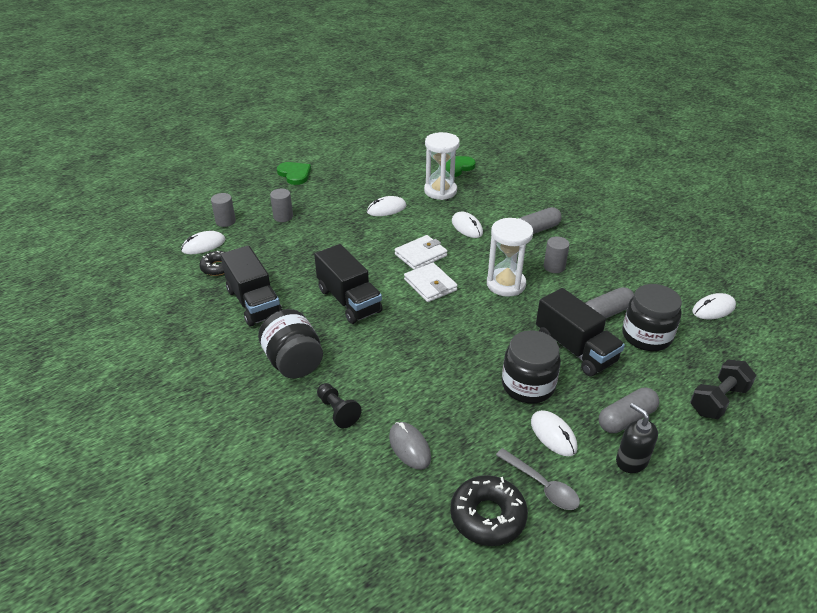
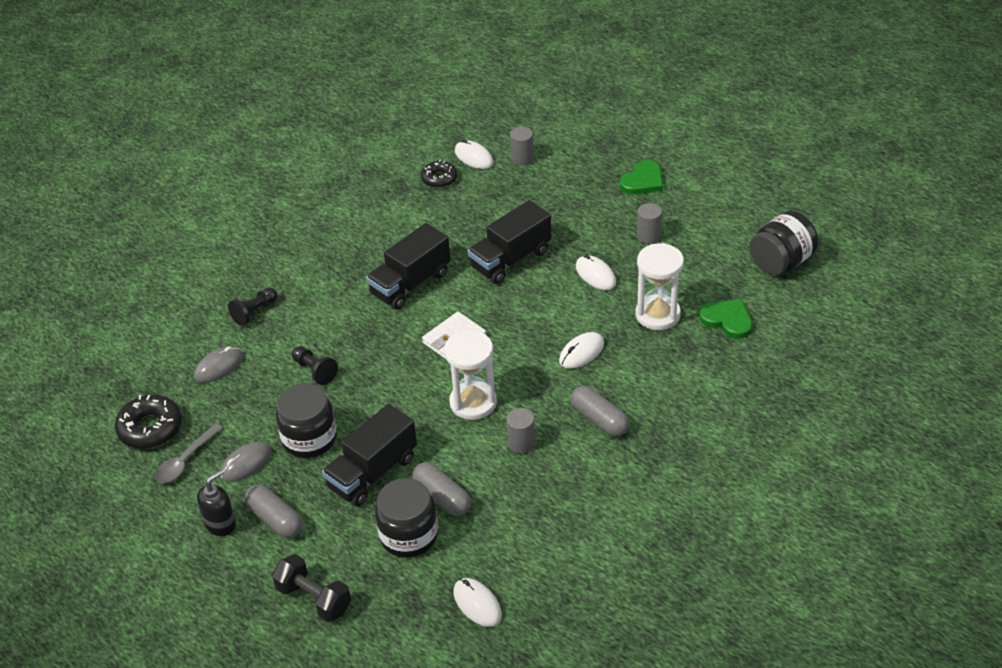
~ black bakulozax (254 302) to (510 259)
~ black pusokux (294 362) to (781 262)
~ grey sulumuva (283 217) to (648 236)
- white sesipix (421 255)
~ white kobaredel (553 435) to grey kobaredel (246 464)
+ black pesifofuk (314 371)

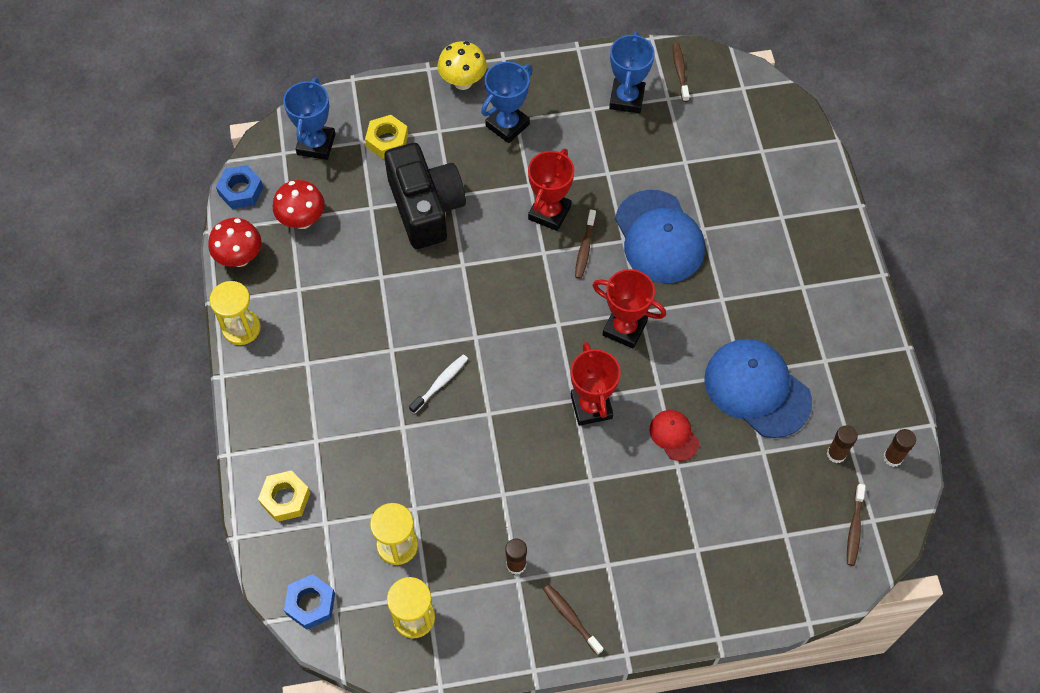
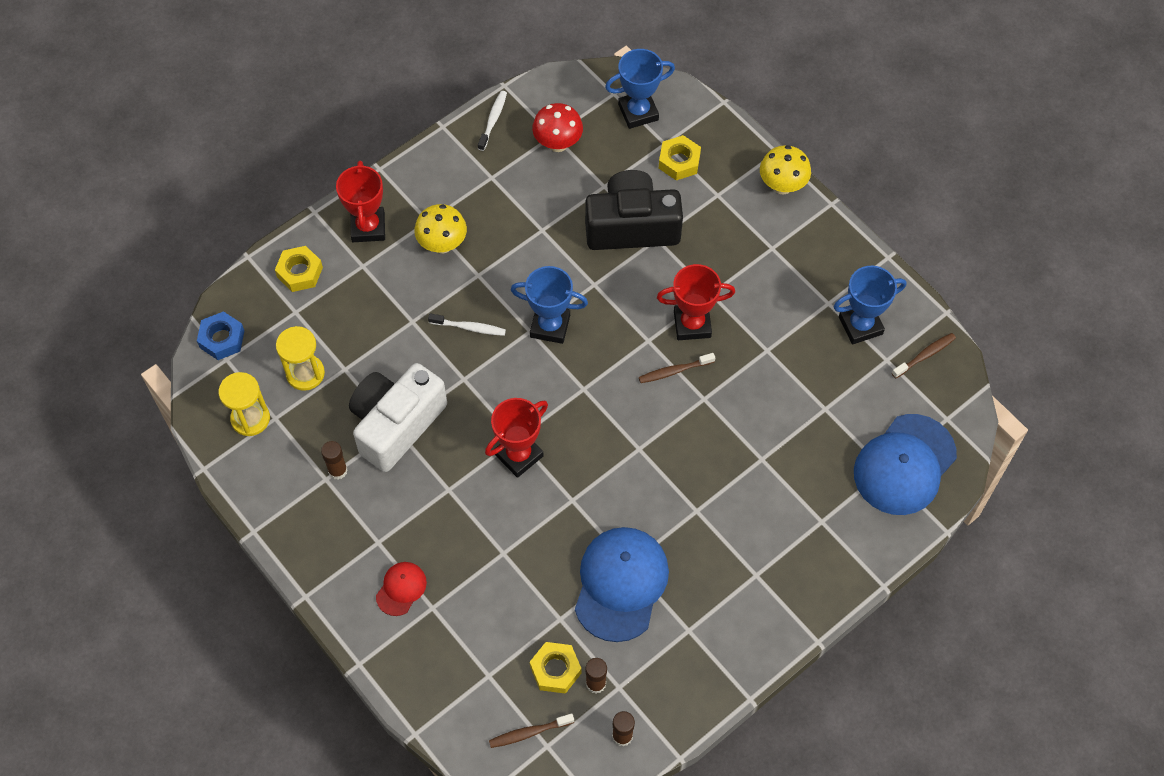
~ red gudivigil (240 258) to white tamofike (493 120)
- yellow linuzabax (241 328)
- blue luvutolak (241 191)
~ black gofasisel (425 207) = (632 226) 135 degrees counterclockwise
~ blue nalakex (507 125) to (550 326)
- brown tamofike (571 617)
~ red nalakex (624 328) to (368 227)
~ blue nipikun (659 237) to (904 465)
~ red nipikun (674 435) to (401 589)
+ white gofasisel (396 424)
+ yellow gudivigil (442 244)
+ yellow luvutolak (555 670)

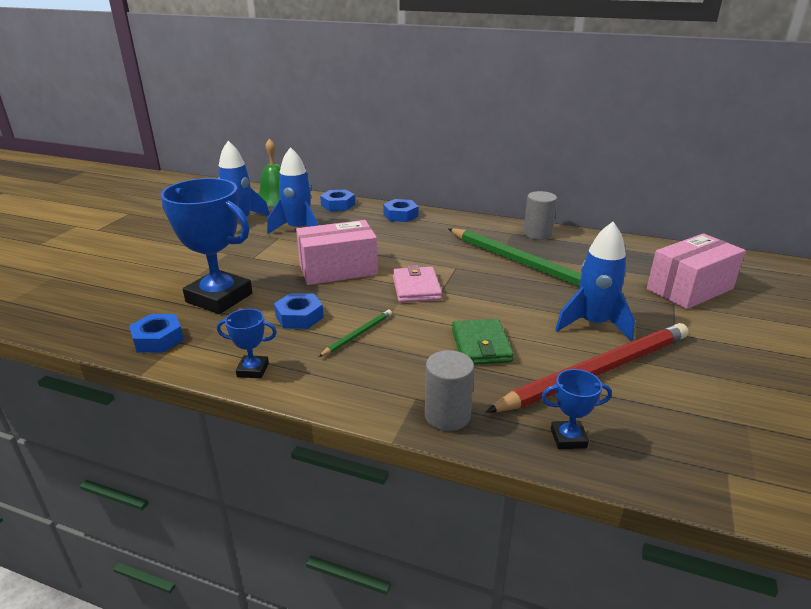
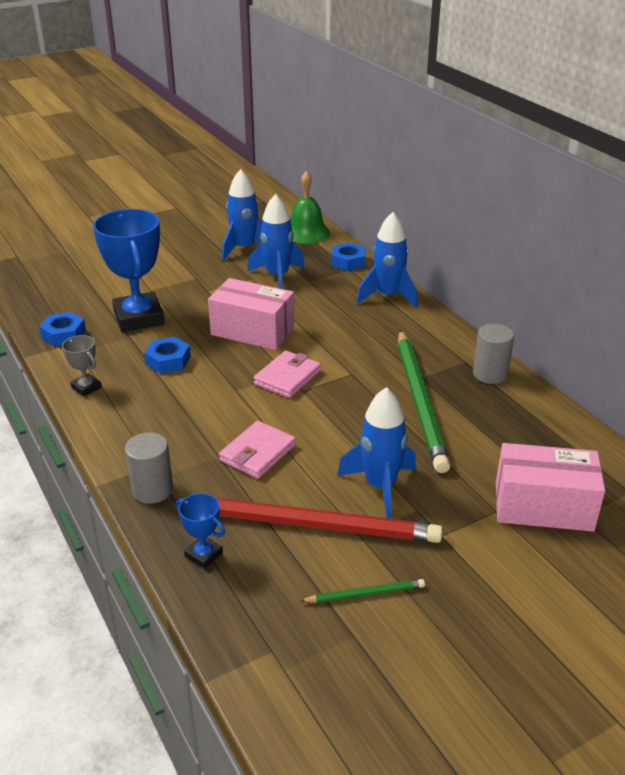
~ blue nalakex (253 370) to grey nalakex (86 387)
~ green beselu (357 335) to (365 594)
~ blue luvutolak (400 215) to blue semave (388 296)
~ green sesipix (481 345) to pink sesipix (257 453)

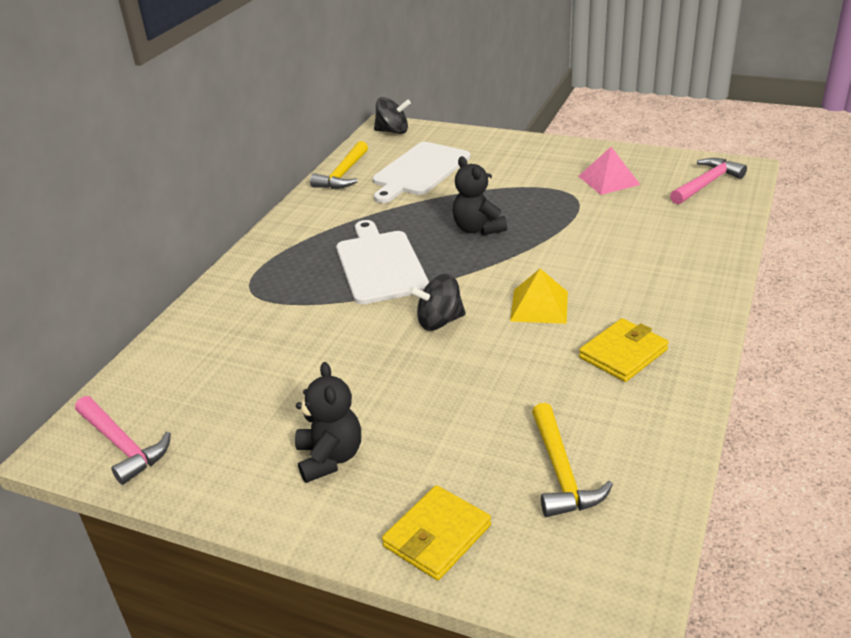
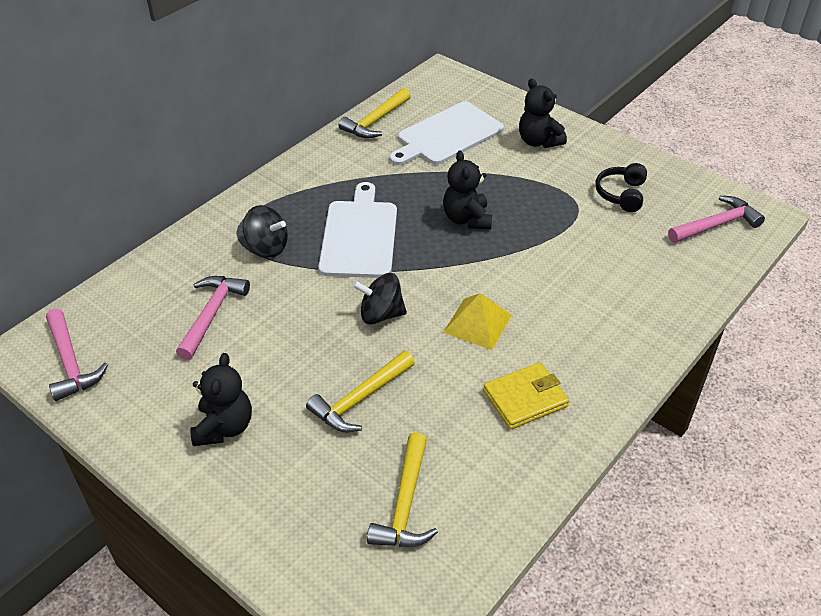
~ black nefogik (393 131) to (267 247)
- yellow sesipix (437 536)
~ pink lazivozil (608 180) to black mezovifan (621 194)
+ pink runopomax (212 314)
+ yellow runopomax (360 399)
+ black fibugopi (538 141)

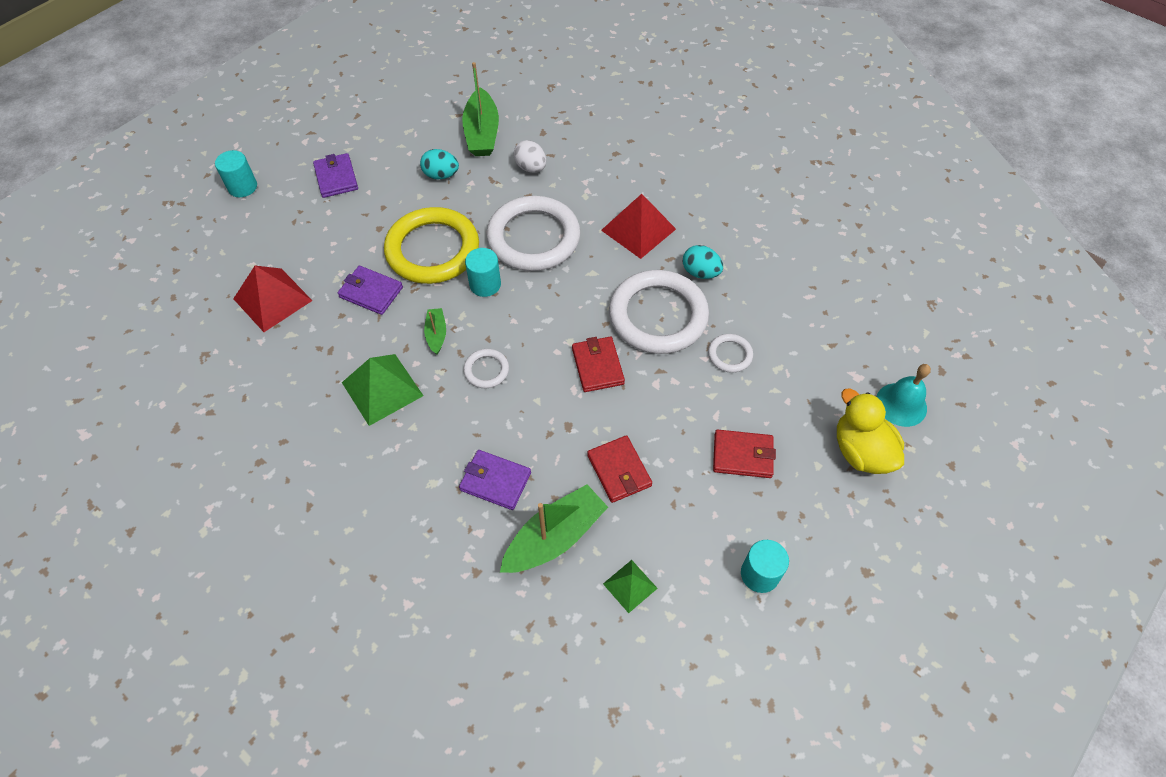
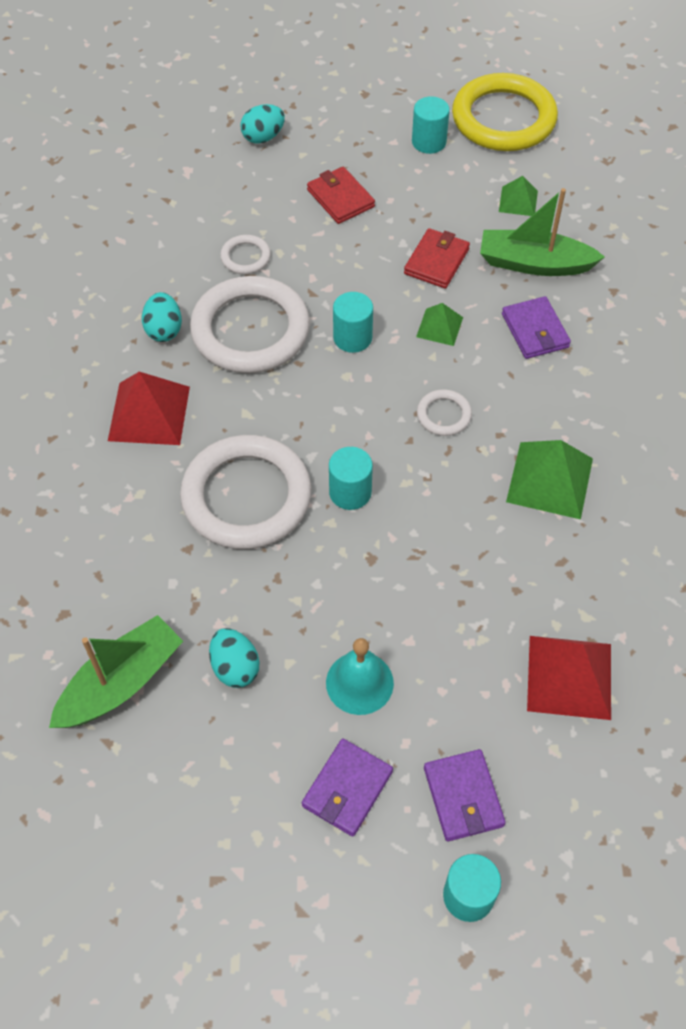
~ purple sesipix (371 292) to (463 797)
~ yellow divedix (432 250) to (503 119)
- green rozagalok (436 334)
- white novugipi (531 168)
~ red sesipix (597 366) to turquoise sulumuva (352 338)
~ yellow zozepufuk (861 451) to turquoise novugipi (263 137)
~ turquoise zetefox (901 404) to (359 683)
+ green lazivozil (439 327)

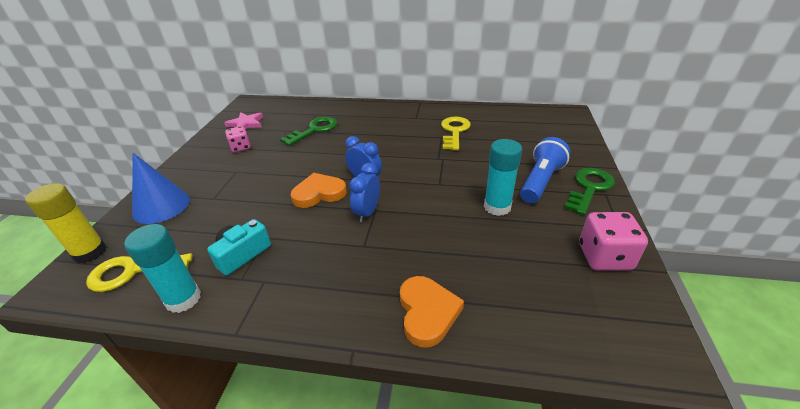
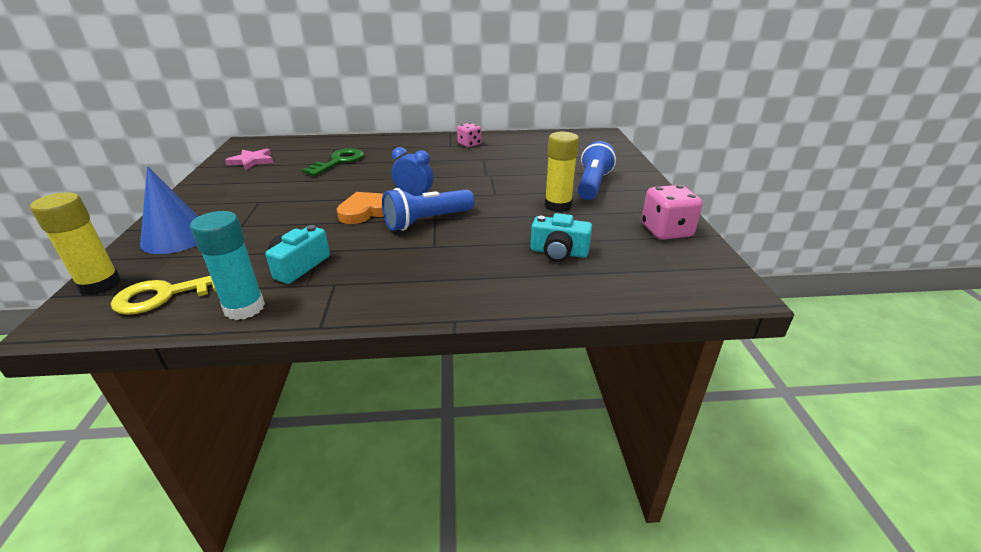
~ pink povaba (240 147) to (469 144)
~ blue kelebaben (367 212) to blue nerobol (427 221)
- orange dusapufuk (427 312)
- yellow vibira (454 131)
~ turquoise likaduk (497 207) to yellow likaduk (558 206)
- green vibira (589 188)
+ turquoise gofasisel (559 252)

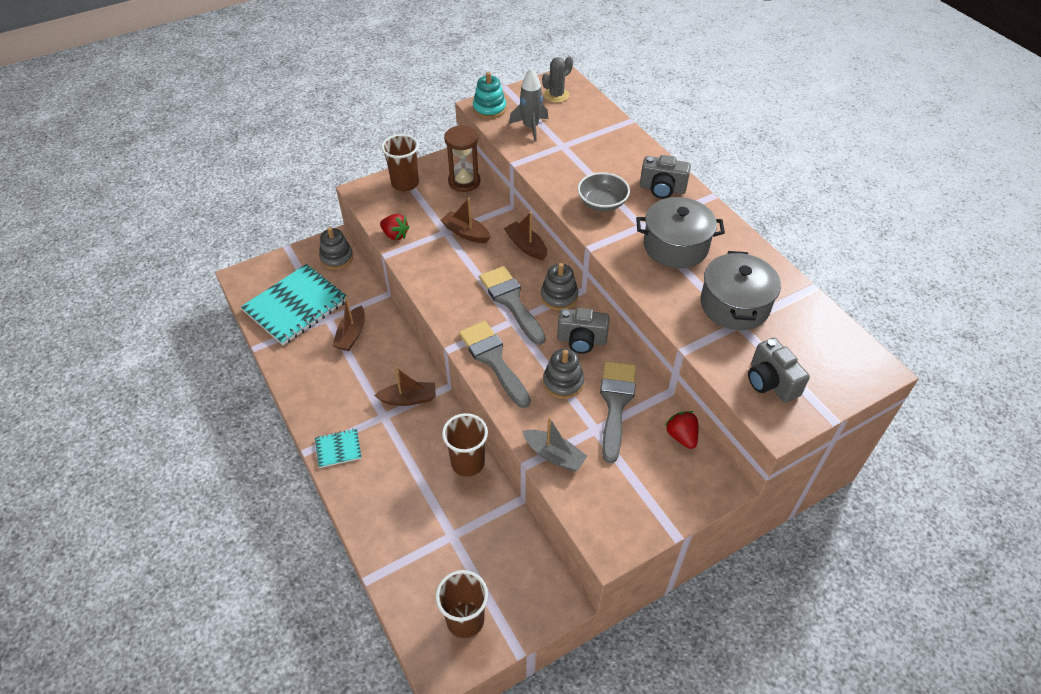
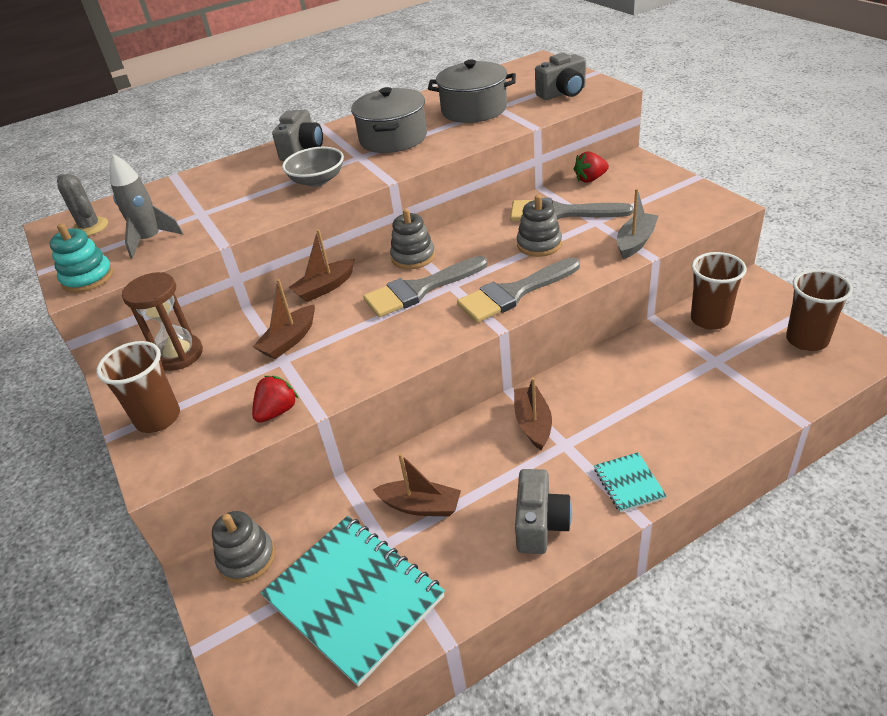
~ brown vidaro (468 463) to (710 319)
~ grey gofasisel (581 340) to (540 524)

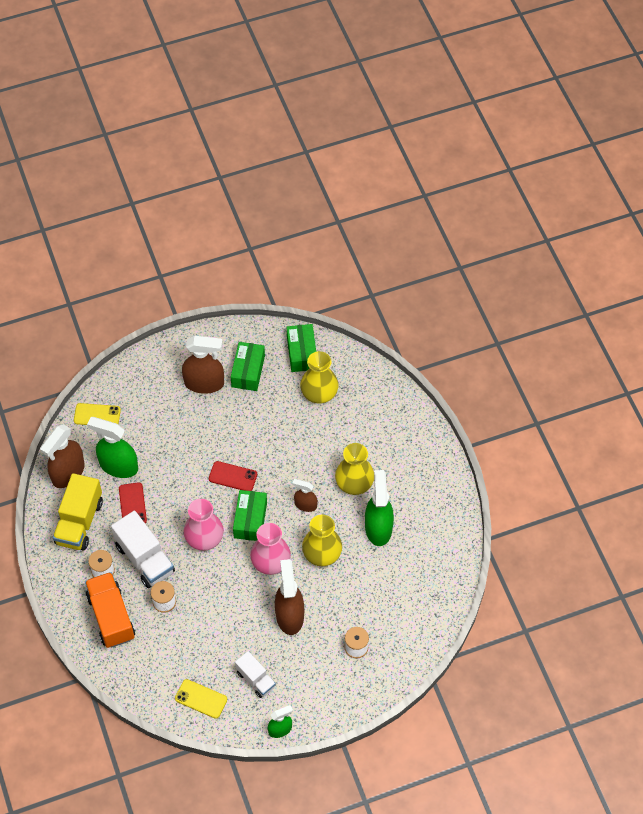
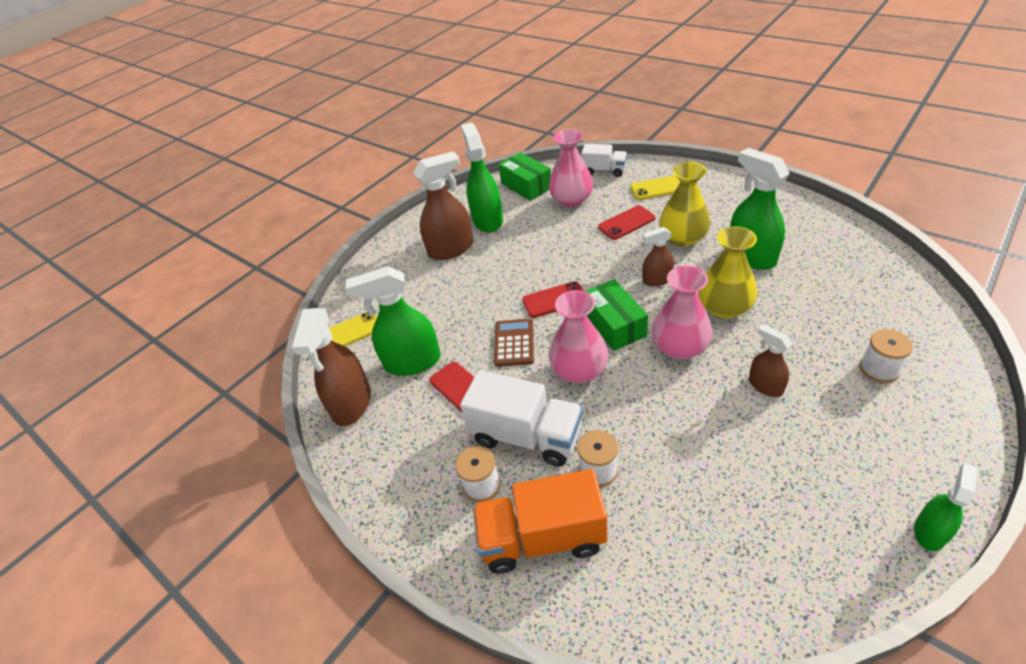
- yellow bakulozax (79 522)
~ orange bakulozax (111 617) = (542 538) 45 degrees counterclockwise
~ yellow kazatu (201 699) to (658 188)
~ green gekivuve (248 371) to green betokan (487 220)
~ white bakulozax (256 679) to (604 171)
~ brown betokan (289 615) = (765 385) x0.56
~ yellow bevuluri (319 392) to pink bevuluri (571 200)
+ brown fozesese (514 343)
+ red kazatu (626 223)

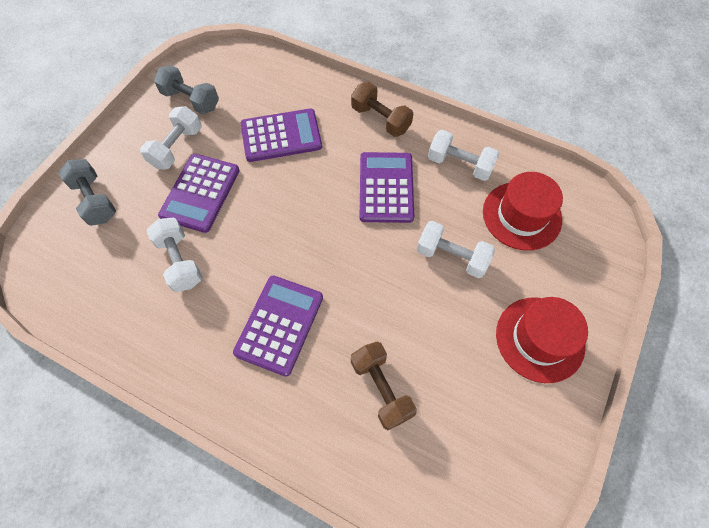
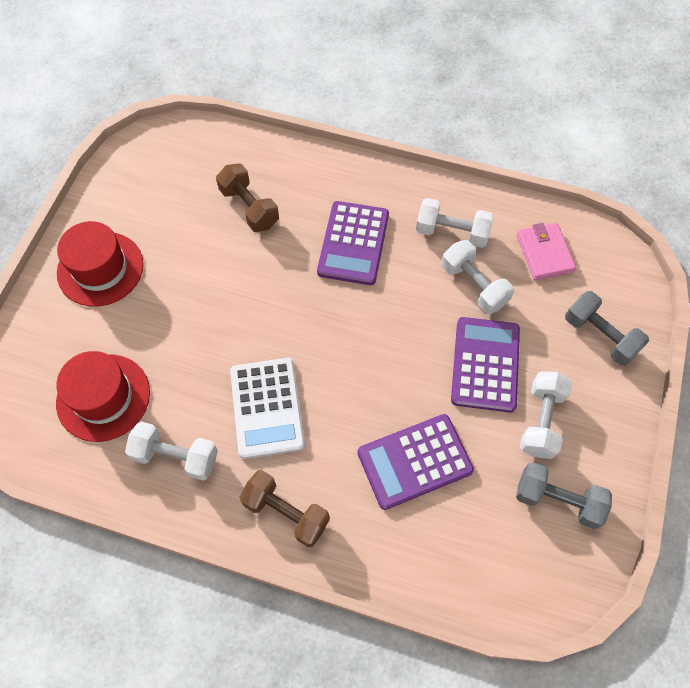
~ purple fozesese (386 187) to white fozesese (267 408)
~ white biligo (452 256) to (452 232)
+ pink sesipix (544 253)

